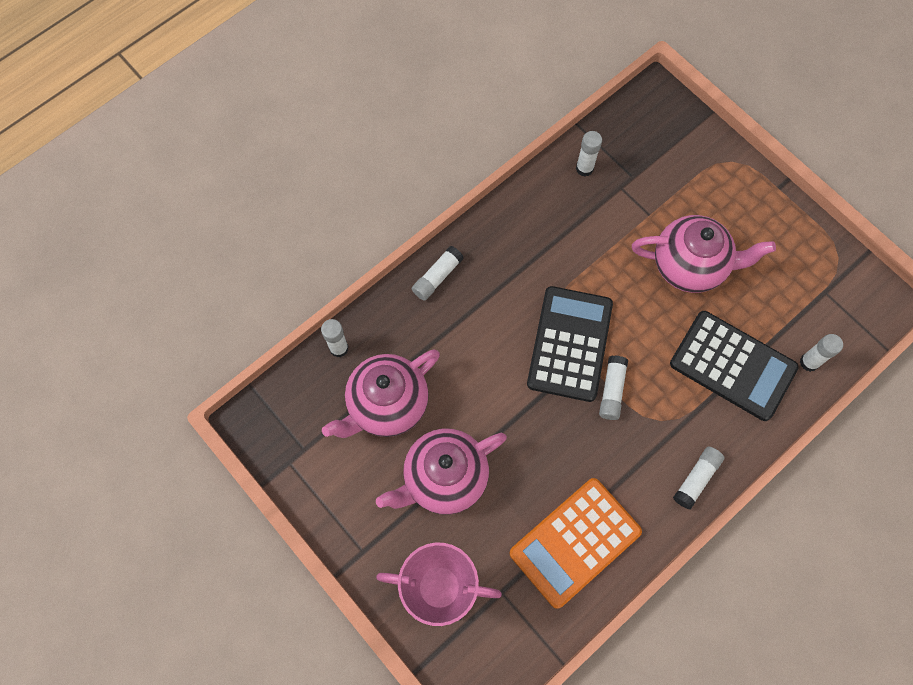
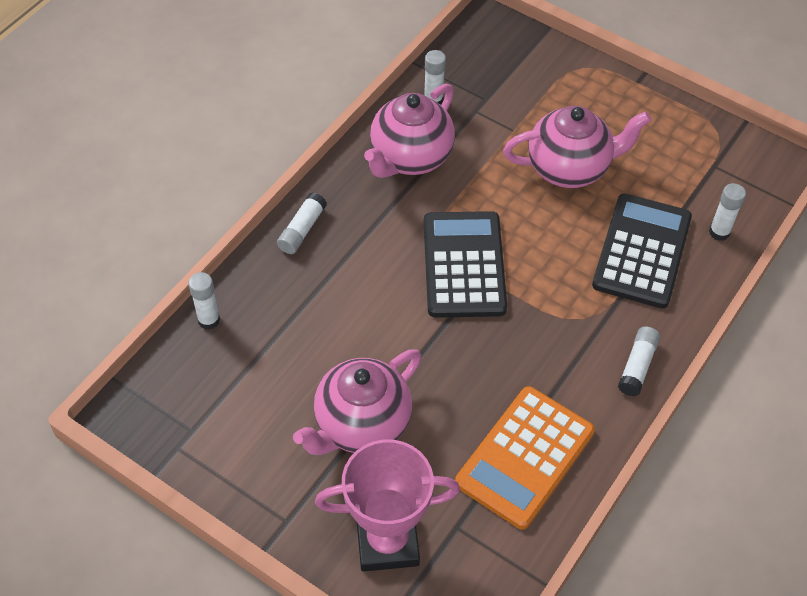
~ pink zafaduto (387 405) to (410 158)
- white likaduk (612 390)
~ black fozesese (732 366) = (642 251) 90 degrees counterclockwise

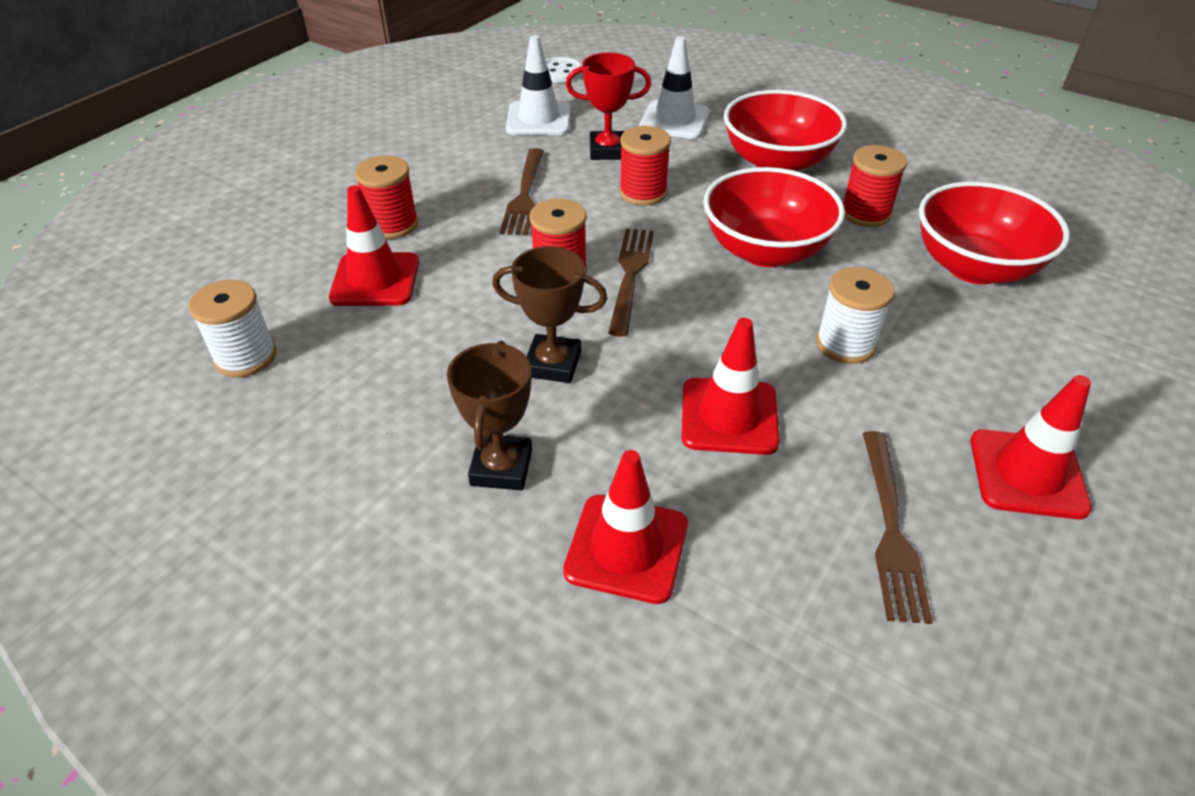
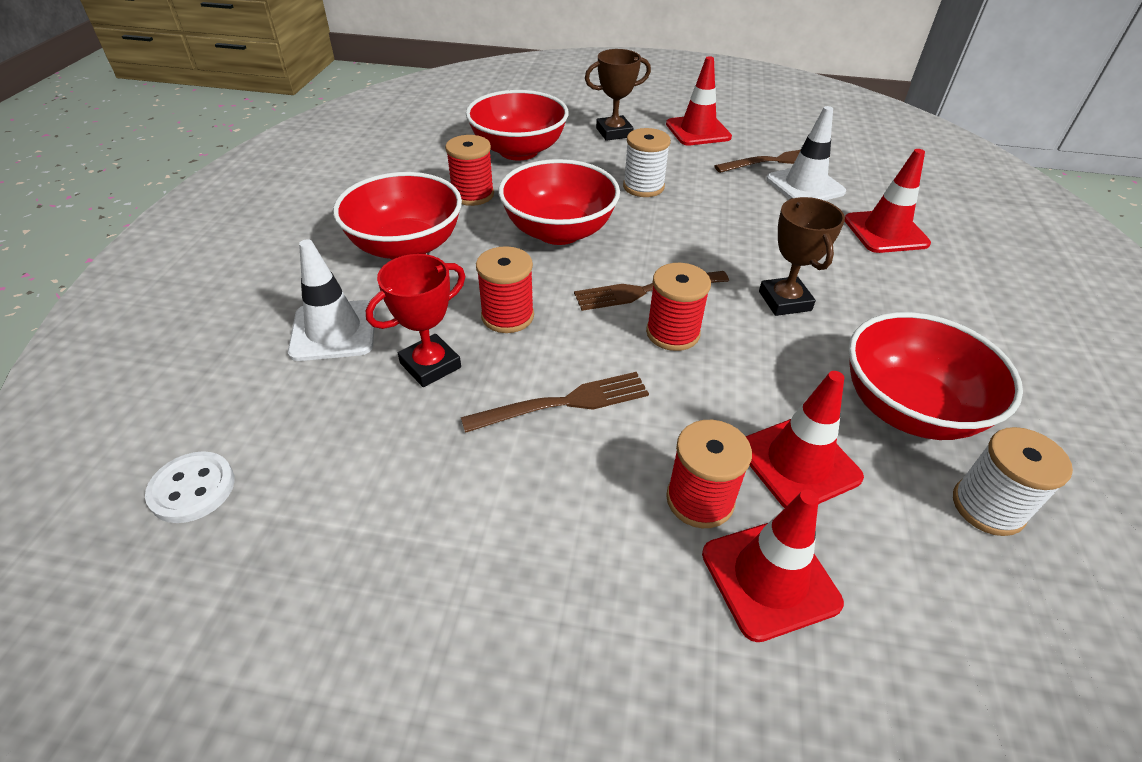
~ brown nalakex (501 467) to (614 132)
~ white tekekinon (538 119) to (805 186)
~ red nalakex (607 151) = (430 365) 75 degrees clockwise
~ red tekekinon (729 416) to (770 578)
+ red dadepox (908 409)

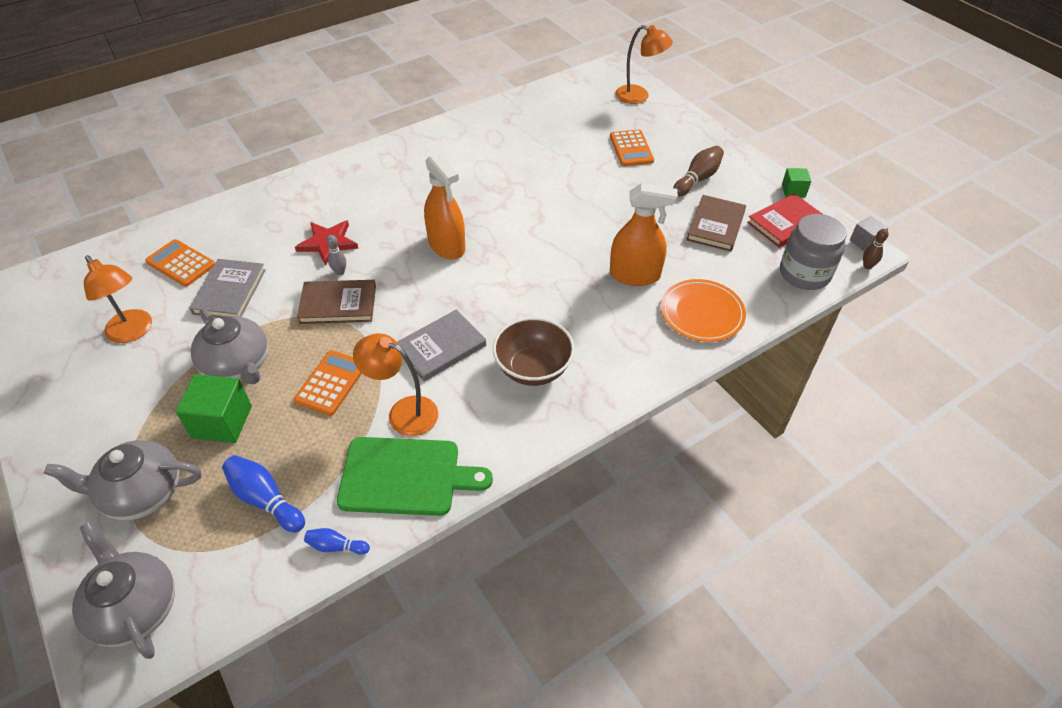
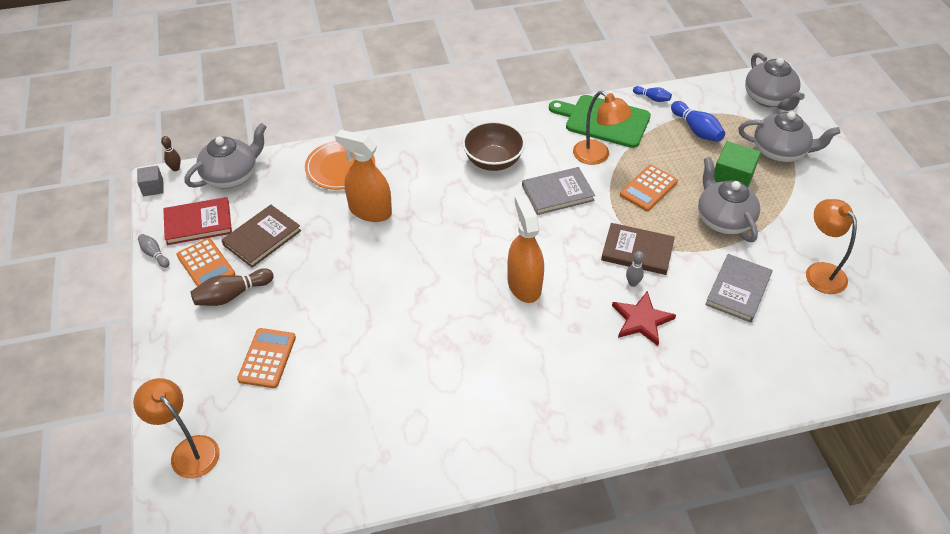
~ orange fozesese (181 263) to (206 265)
~ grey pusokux (804 273) to grey zafaduto (231 176)
~ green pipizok (793 191) to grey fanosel (154 254)

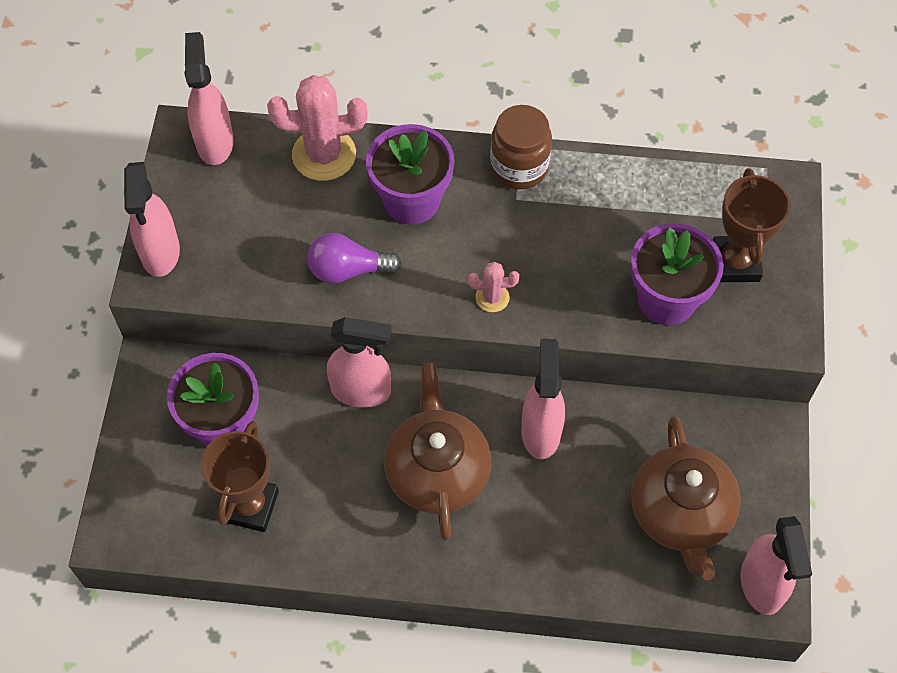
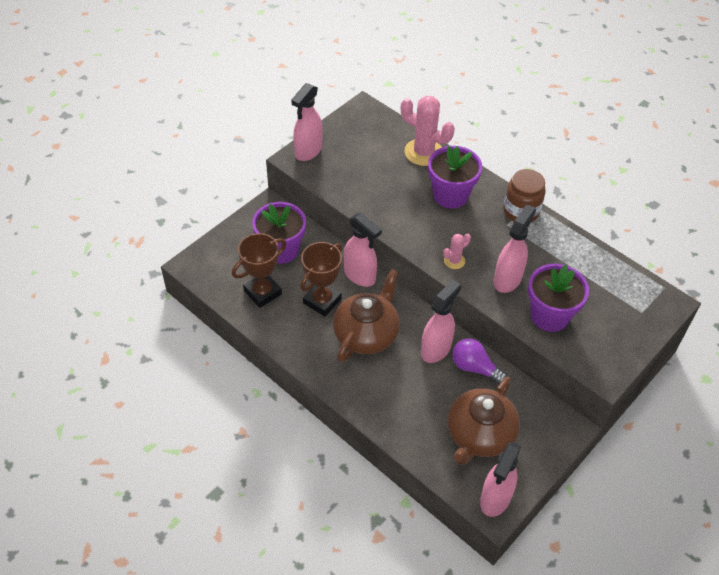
~ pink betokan (215 142) to (507 279)
~ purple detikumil (348 270) to (474 367)
~ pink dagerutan (492 297) = (454 261) 75 degrees counterclockwise
~ brown nalakex (735 263) to (322 301)

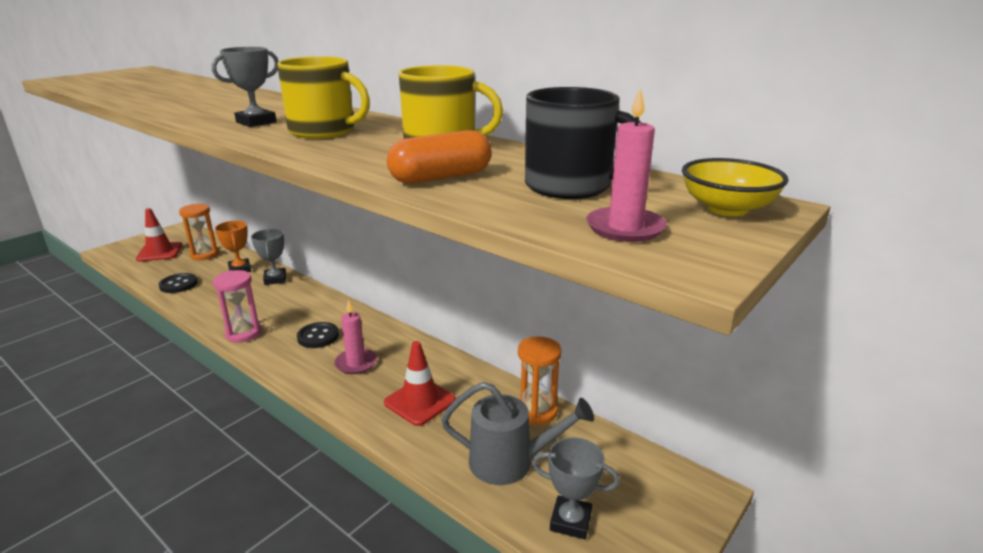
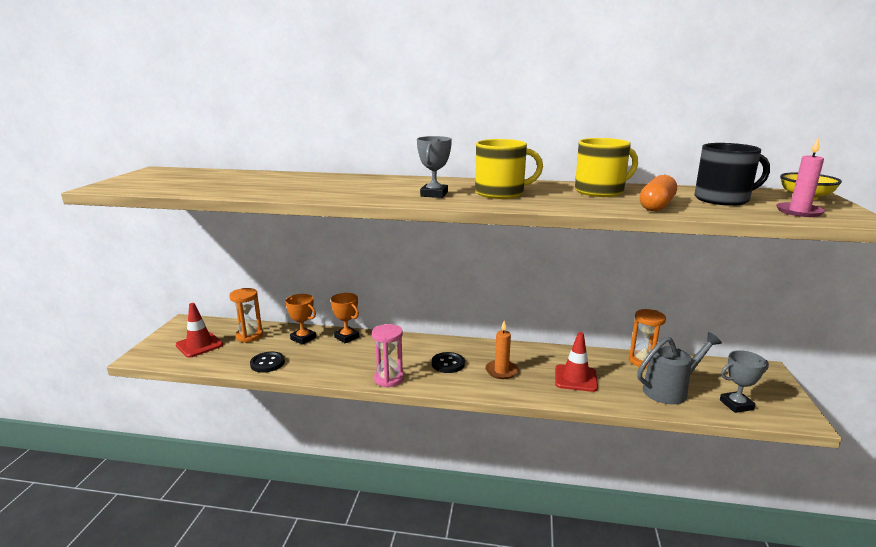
~ grey nalakex (275 279) to orange nalakex (346 337)
~ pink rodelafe (356 363) to orange rodelafe (501 371)

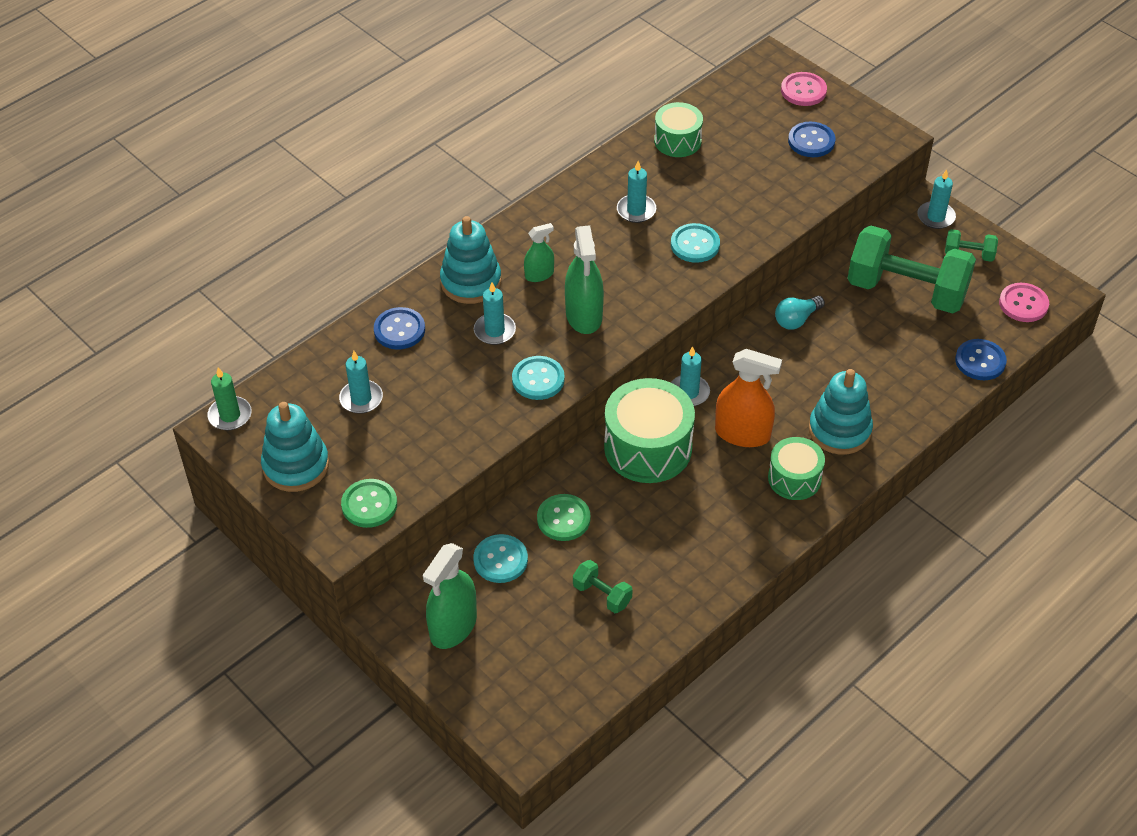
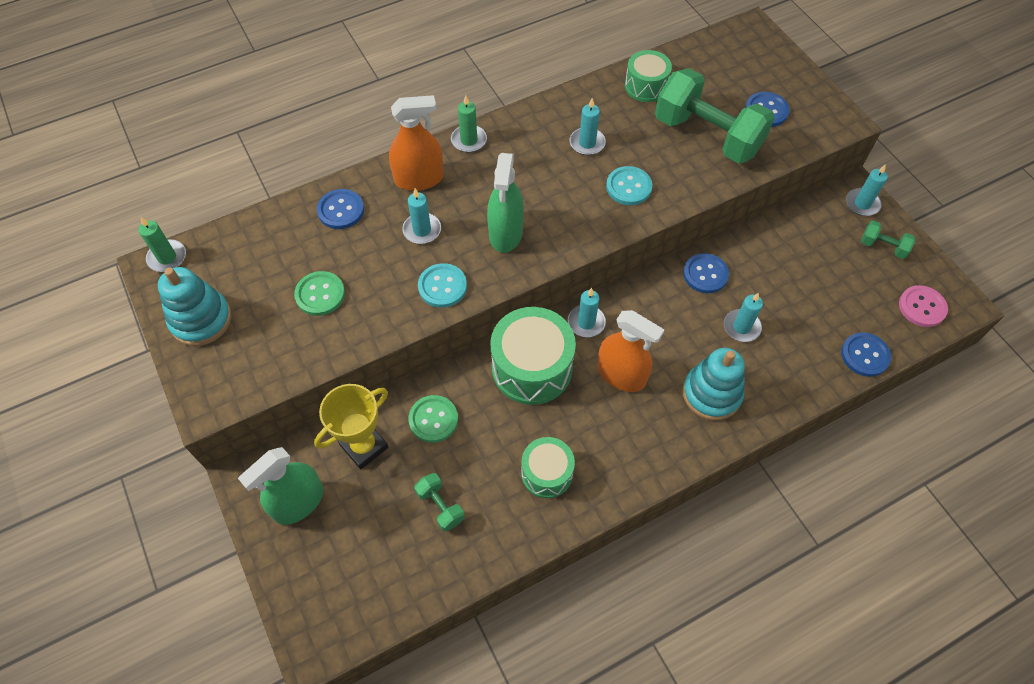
~ turquoise rodelafe (361 399) to (741 327)
~ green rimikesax (369 504) to (320 294)
~ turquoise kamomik (471 282) to orange betokan (419 179)
~ turquoise rimikesax (500 560) to yellow nalakex (364 446)
- green betokan (539 274)
~ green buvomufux (794 478) to (547 473)
~ turquoise detikumil (796 319) to blue rimikesax (705 274)
- pink rimikesax (803 90)
~ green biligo (906 291) to (707 136)
+ green rodelafe (469 140)

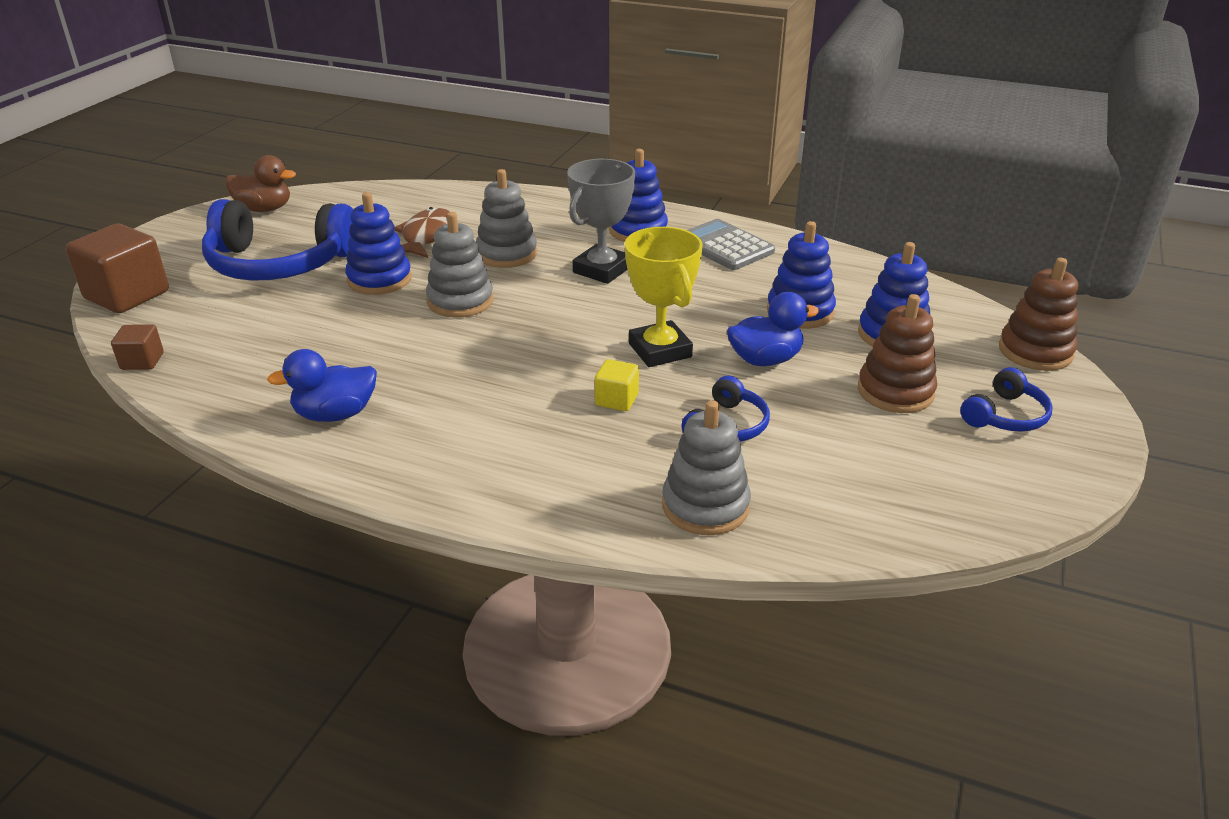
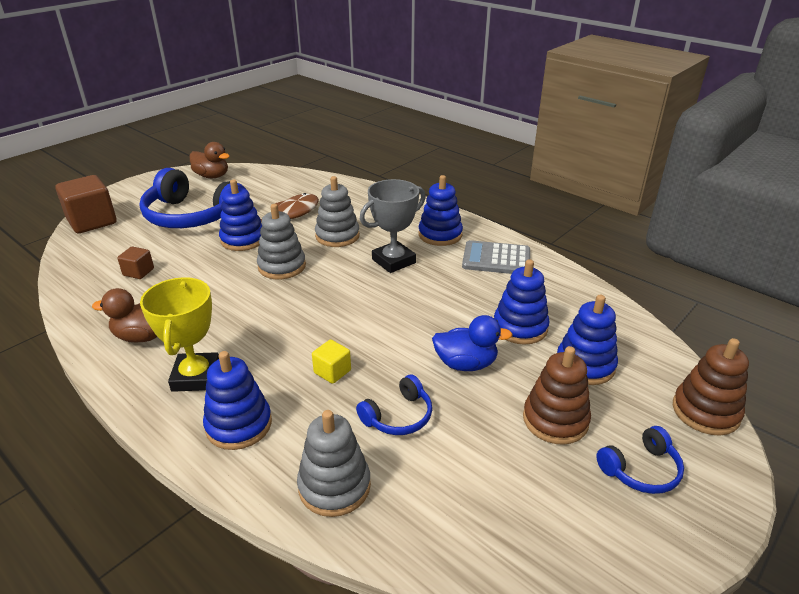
~ brown pipizok (142 361) to (138 272)
~ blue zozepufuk (335 414) to brown zozepufuk (142 336)
~ yellow nalakex (660 350) to (196 376)
~ grey fozesese (725 246) = (496 259) 60 degrees counterclockwise
+ blue kamomik (239 425)

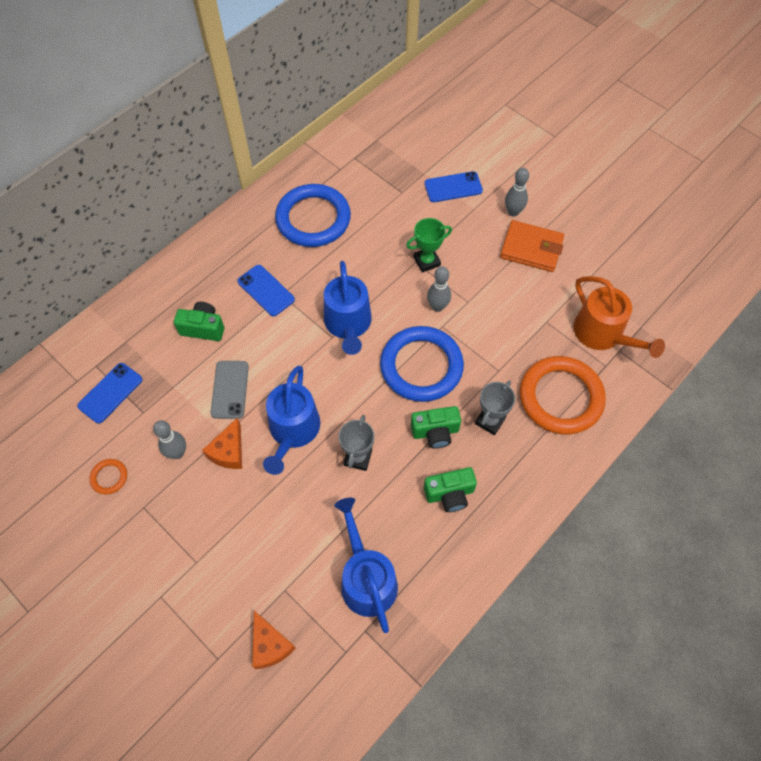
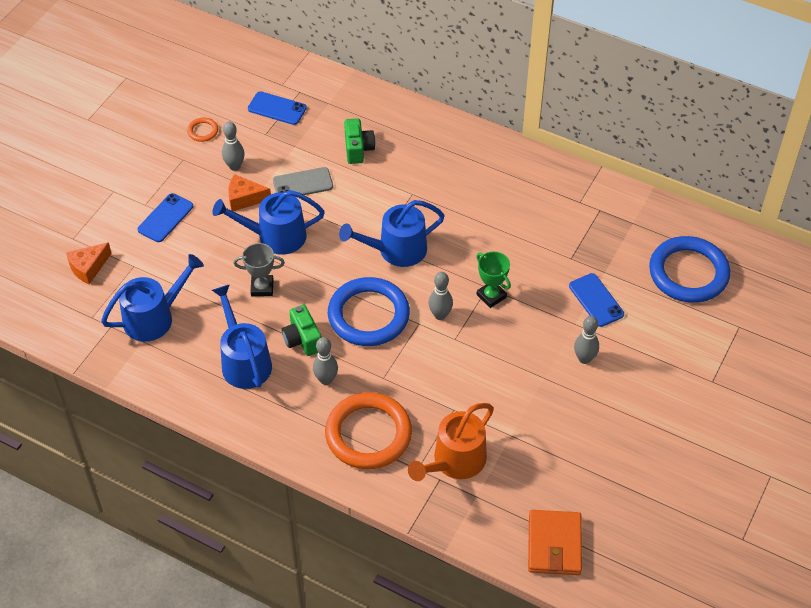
~ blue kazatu (266 290) to (165 218)
~ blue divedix (313 219) to (688 273)
~ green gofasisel (449 494) to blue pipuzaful (244 361)
~ grey nalakex (490 421) to grey fanosel (326 380)
~ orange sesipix (531 248) to (554 545)

